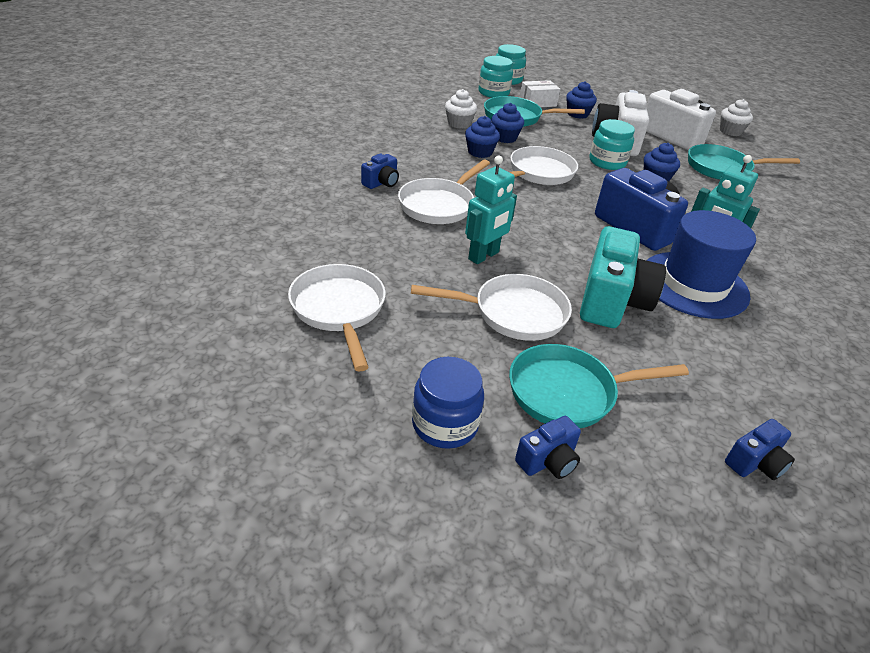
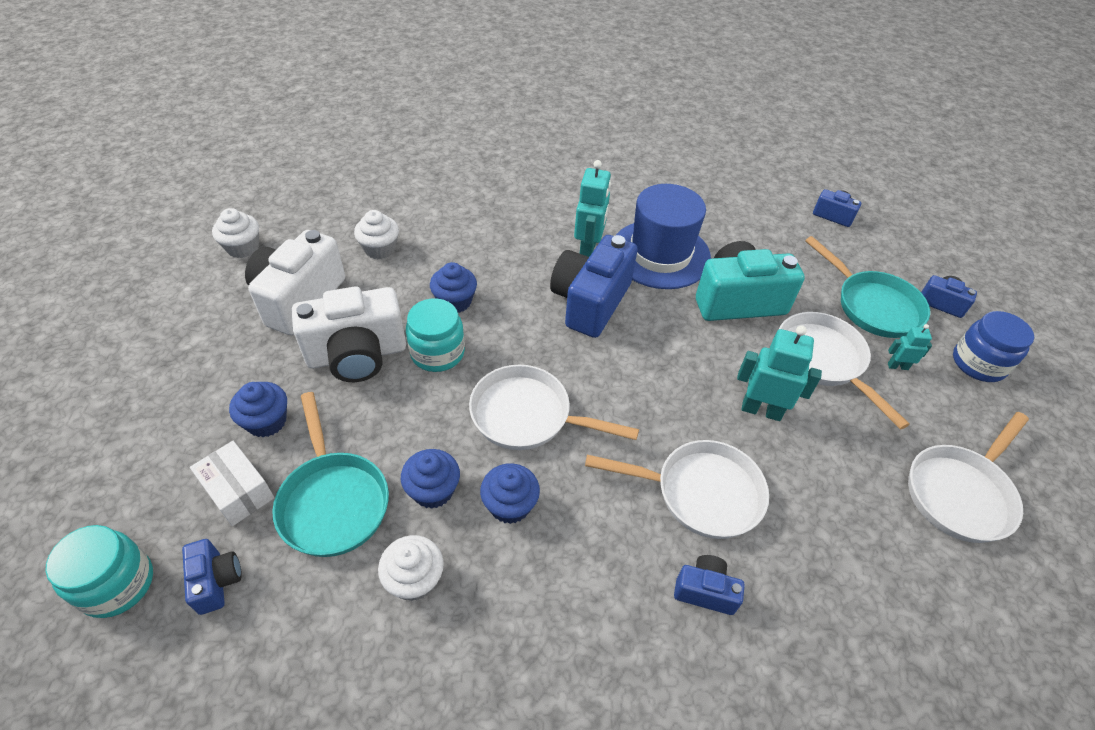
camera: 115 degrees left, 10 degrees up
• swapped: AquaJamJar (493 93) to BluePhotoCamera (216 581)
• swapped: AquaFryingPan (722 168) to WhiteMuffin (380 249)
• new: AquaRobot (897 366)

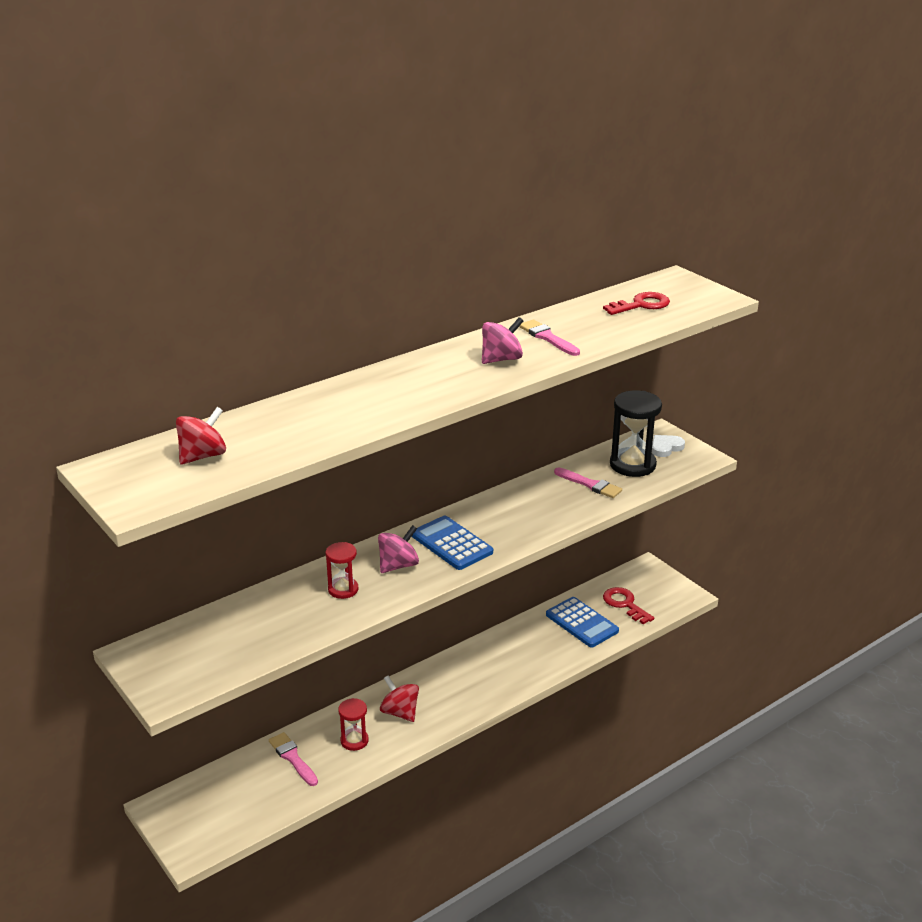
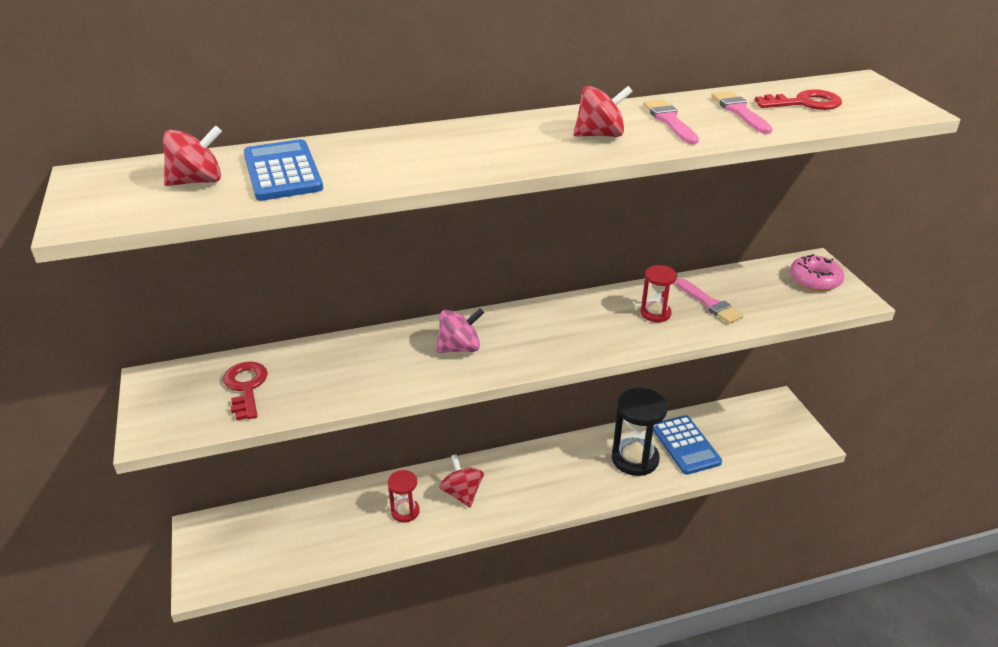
camera: 20 degrees right, 5 degrees up
• shifted: ScarletLatchkey (625 604) to (246 387)
• shifted: BluePocketCalculator (452 544) to (282 171)
• repainted: PinkWhirligig (501 359) to ScarletWhirligig (600 135)
• shifted: EbonyHourglass (632 465) to (635 459)
• shifted: ScarletHourglass (343 589) to (655 313)
• shifted: PinkPaintbrush (292 758) to (739 111)
• swapped: WhiteHeart (665 448) to PinkGlazedDonut (814 280)

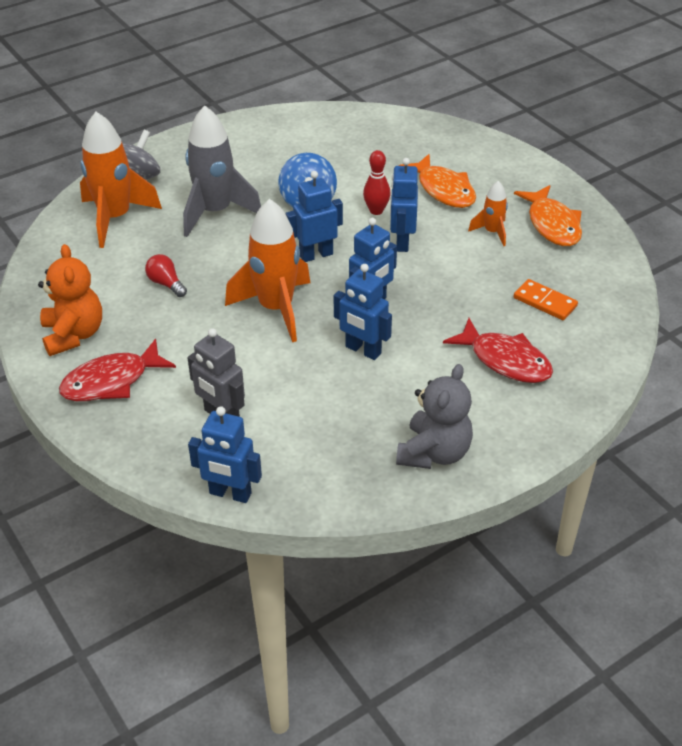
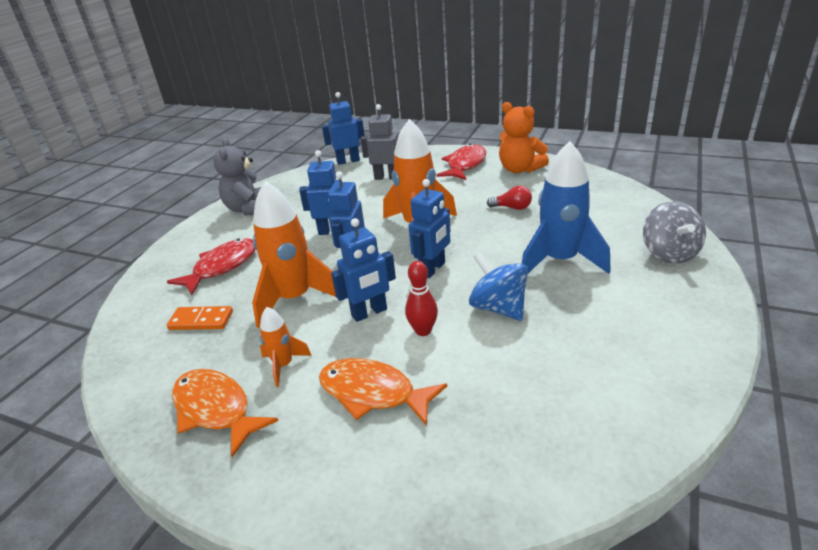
camera: 150 degrees right, 10 degrees down
• rotated: ScarletFishFigure (505 360) = (222 267) 120 degrees clockwise
• shifted: OrangeColouredToyRocket (115 218) to (295 299)
• rotated: BlueRobot (402 242) = (369 313) 90 degrees clockwise
• repainted: GrayToyRocket (215 212) to BlueToyRocket (560 261)

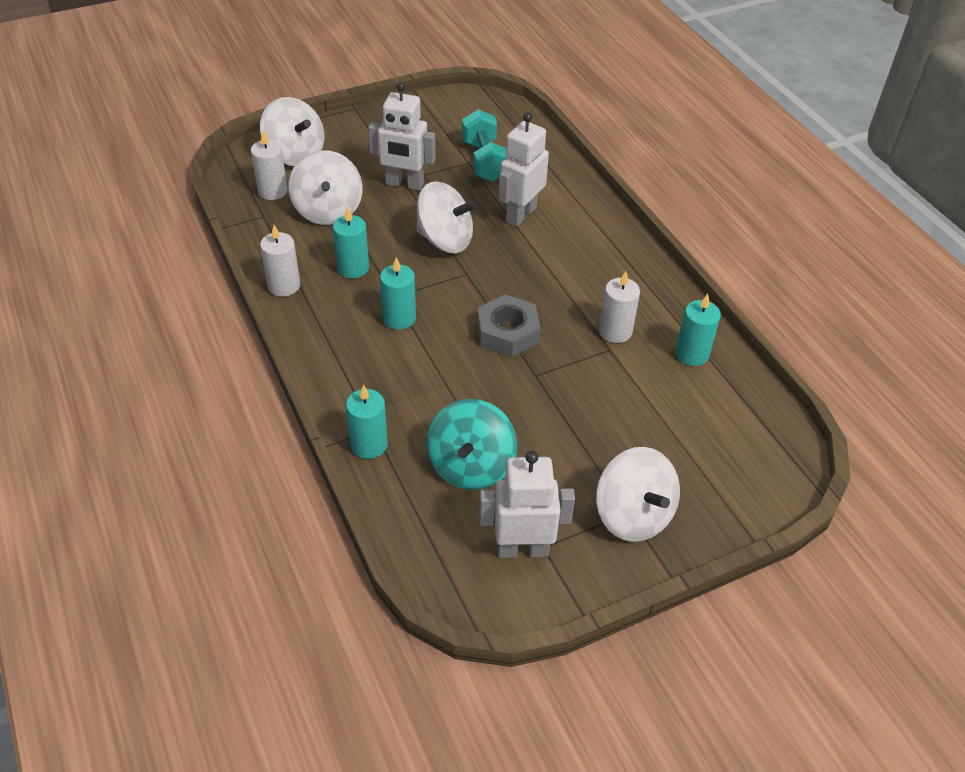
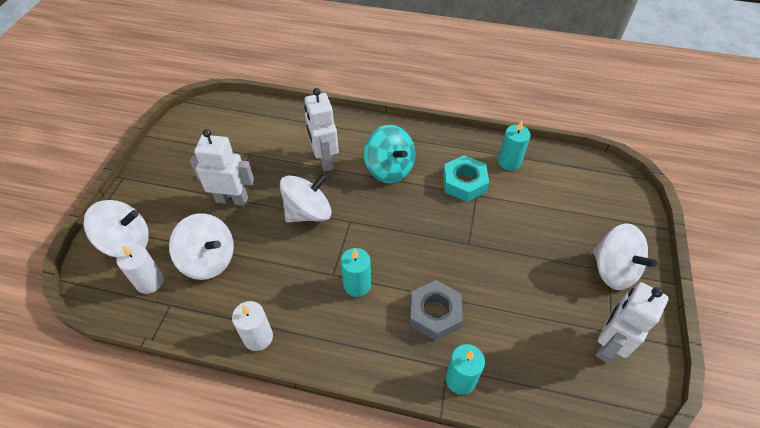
camera: 50 degrees left, 5 degrees up
• rotated: WhiteRobot (404 184) = (232 199) 135 degrees counterclockwise
• shifted: AquaWhirligig (471 466) to (389 169)
• shifted: GrayNut (508 332) to (434 313)
• swapped: WhiteWaxCandle (615 331) to AquaNut (464 182)
• rotated: WhiteWhirligig (633 515) = (613 270) 45 degrees clockwise
• gone: AquaWaxCandle (353 268)
• gone: AquaDumbbell (485 161)

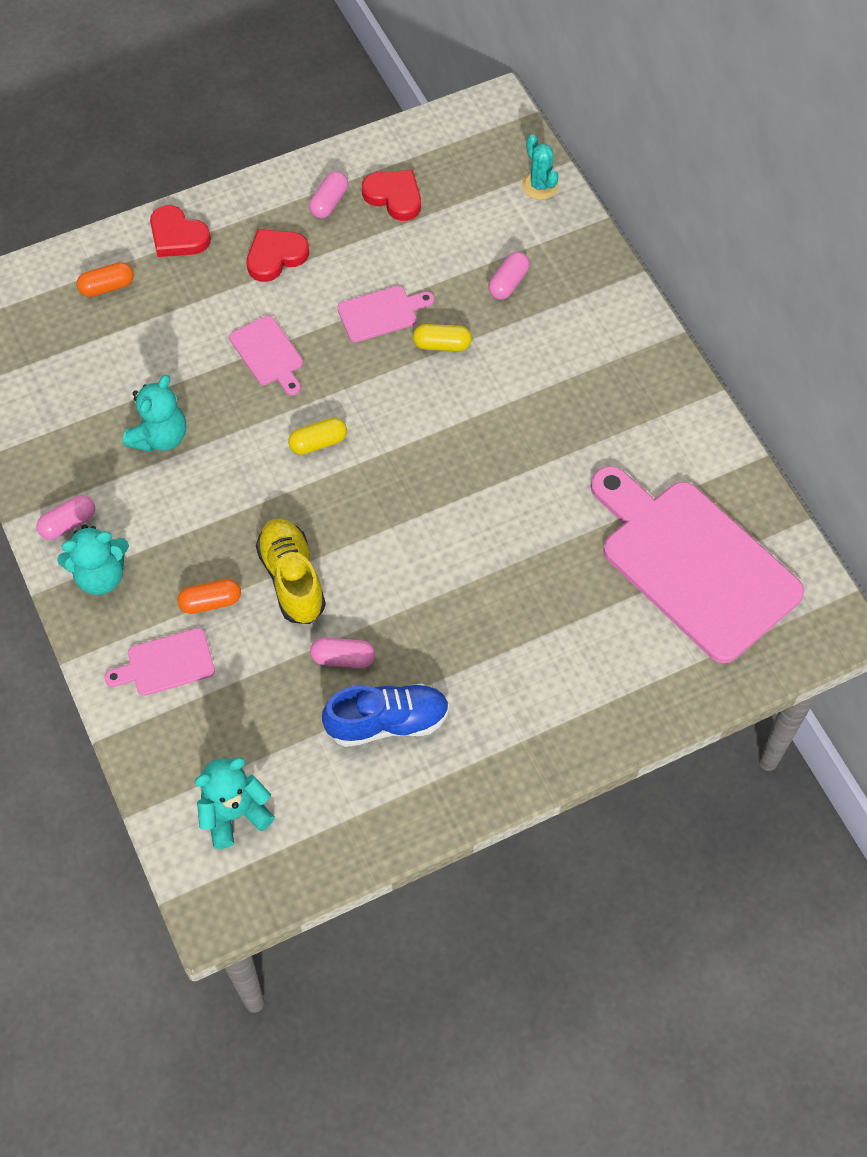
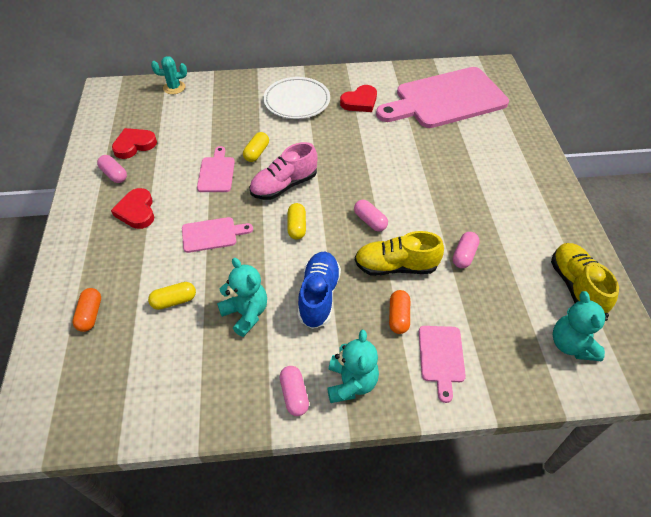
camera: 70 degrees left, 10 degrees down
• new: GoldenPill (174 301)
• new: PinkLaceUpShoe (284 185)
• new: WhitePlate (297 101)
• shifted: BlueLaceUpShoe (387 722) to (319 296)
• shifted: ScarletHeart (178 236) to (360 102)
• shifted: PinkPill (508 283) to (370 221)
• new: GoldenLaceUpShoe (576 286)

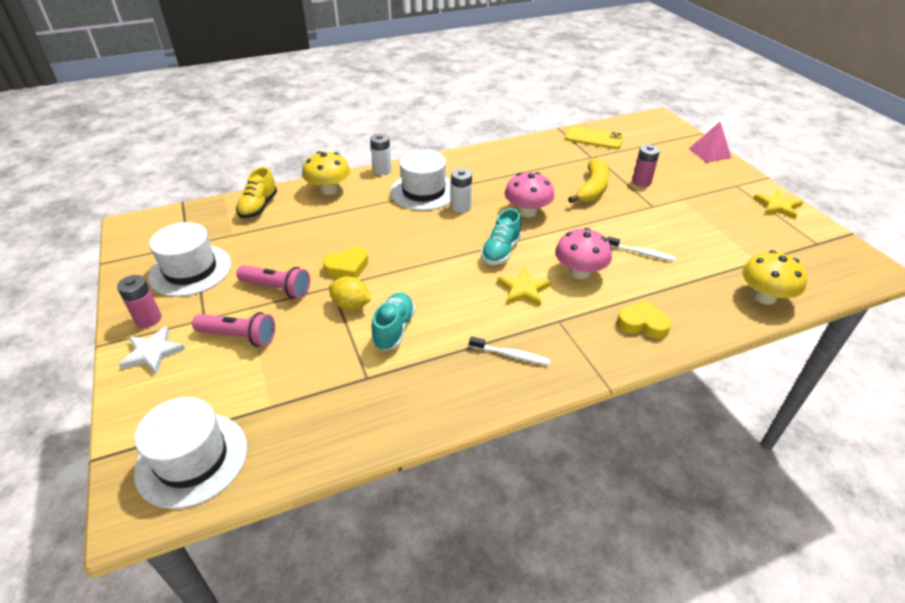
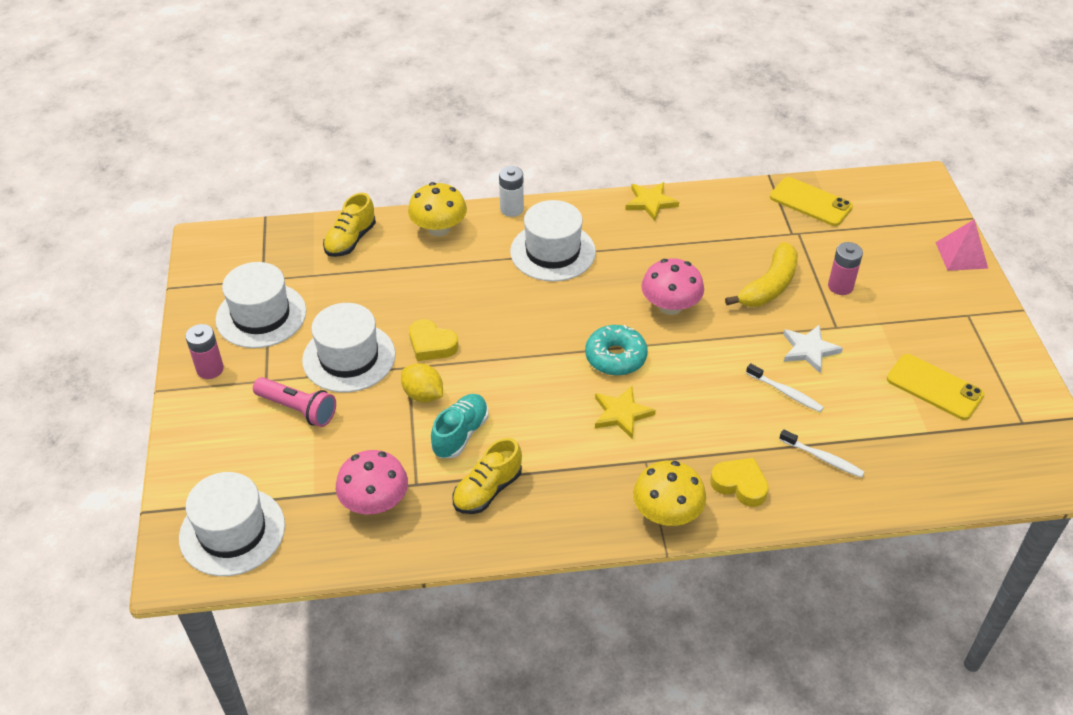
camera: 15 degrees right, 5 degrees up
• swapped: PinkFlashlight (277 288) to WhiteHat (349 357)
• shifted: PinkMushroom (579 272) to (375 502)
• rotated: GoldenHeart (347 267) = (431 345) 45 degrees clockwise
• new: GoldenLaceUpShoe (487 490)
• swapped: AquaLaceUpShoe (501 251) to AquaGlazedDonut (615 357)
• shifted: GoldenFivePointedStar (777 206) to (650 202)
• shifted: GoldenMushroom (764 297) to (667 513)
• shifted: WhiteToothbrush (510 355) to (822 458)
• shifted: WhiteFivePointedStar (152 352) to (809 350)
• new: GoldenPhone (934 387)
• gone: WhiteAaBattery (461 207)

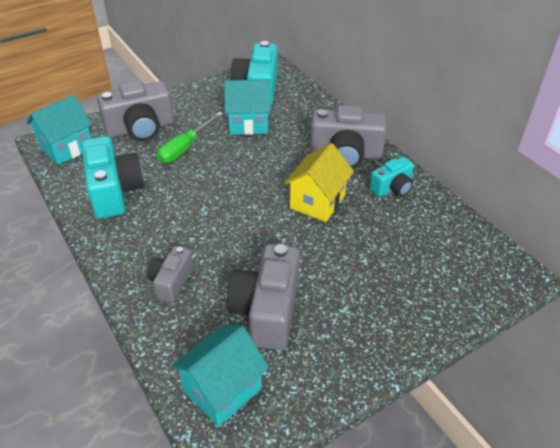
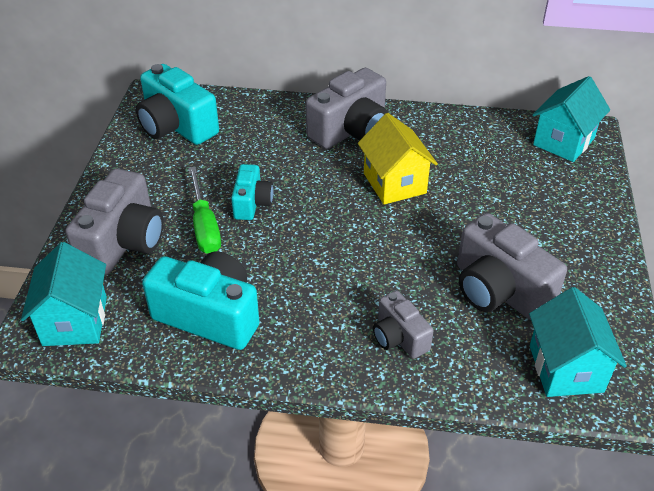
camera: 50 degrees left, 0 degrees up
• shifted: AquaPhotoCamera (392 188) to (252 203)
• shifted: AquaHouse (249 124) to (563 141)

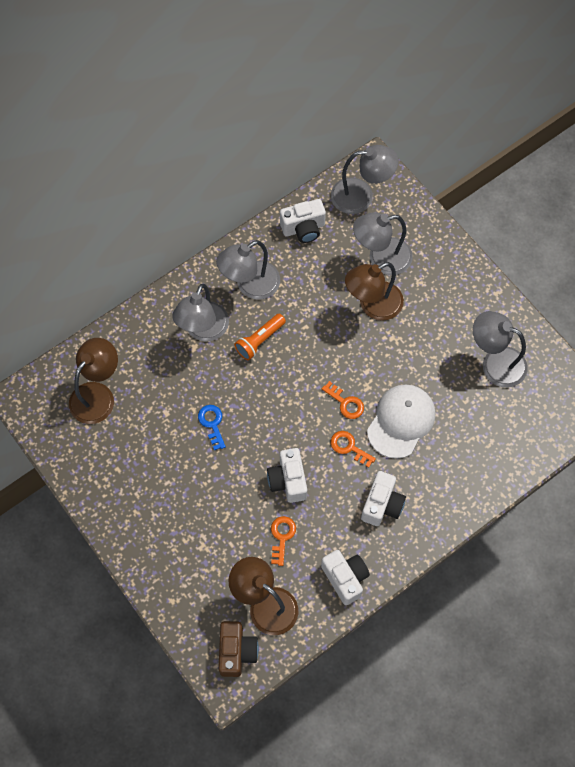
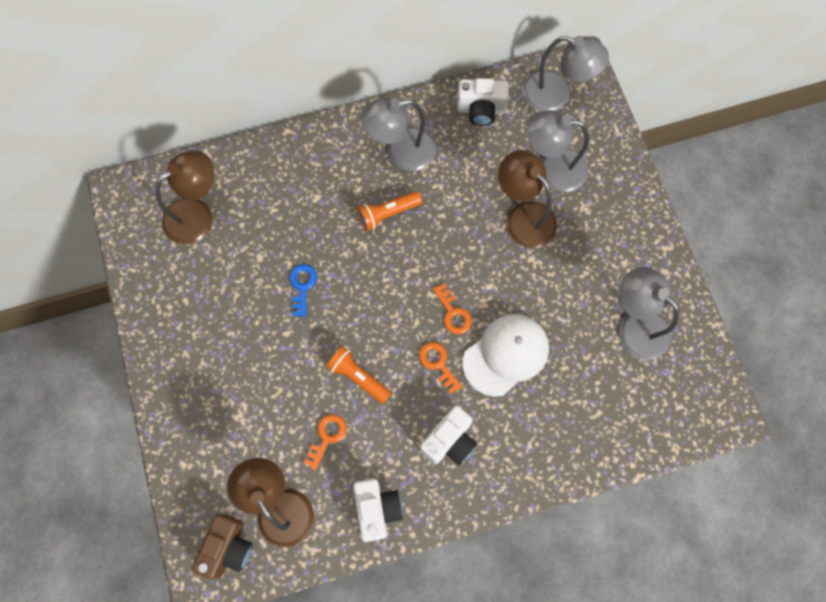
camera: 20 degrees right, 5 degrees up
• swapped: WhitePhotoCamera (288 481) to OrangeColouredFlashlight (358 377)
• rotated: DarkBrownReadingLamp (373 305) = (523 217) 60 degrees clockwise
• gone: GrayReadingLamp (203 330)

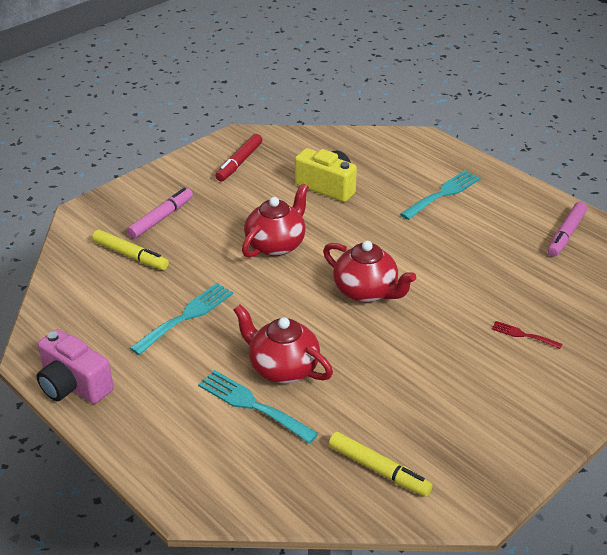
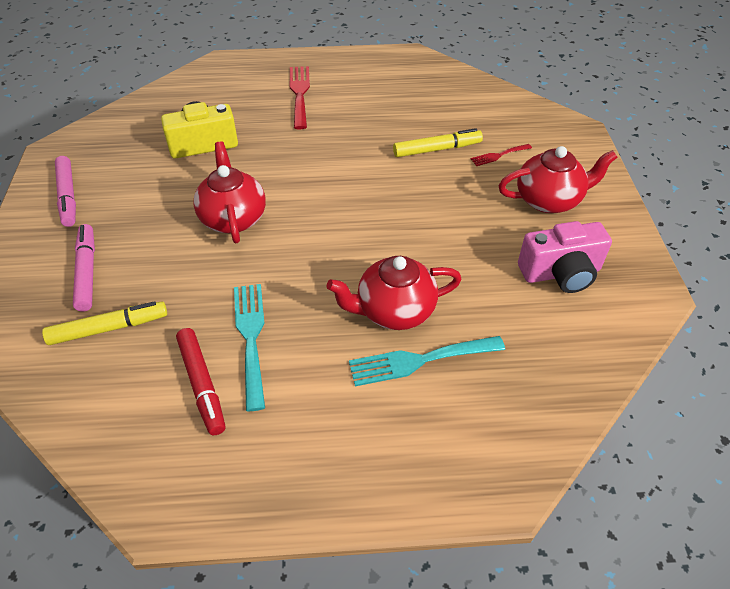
camera: 50 degrees left, 10 degrees up
• shifted: PinkMarker (566 234) to (68 196)
• shifted: ScarletMarker (239 163) to (202 384)
• repainted: AquaTableFork (443 193) to ScarletTableFork (299 93)
• shifted: GoldenMarker (379 470) to (437 149)
• shifted: ScarletTeaPot (366 291) to (549 200)
• shifted: PinkPhotoCamera (74 385) to (561 273)

